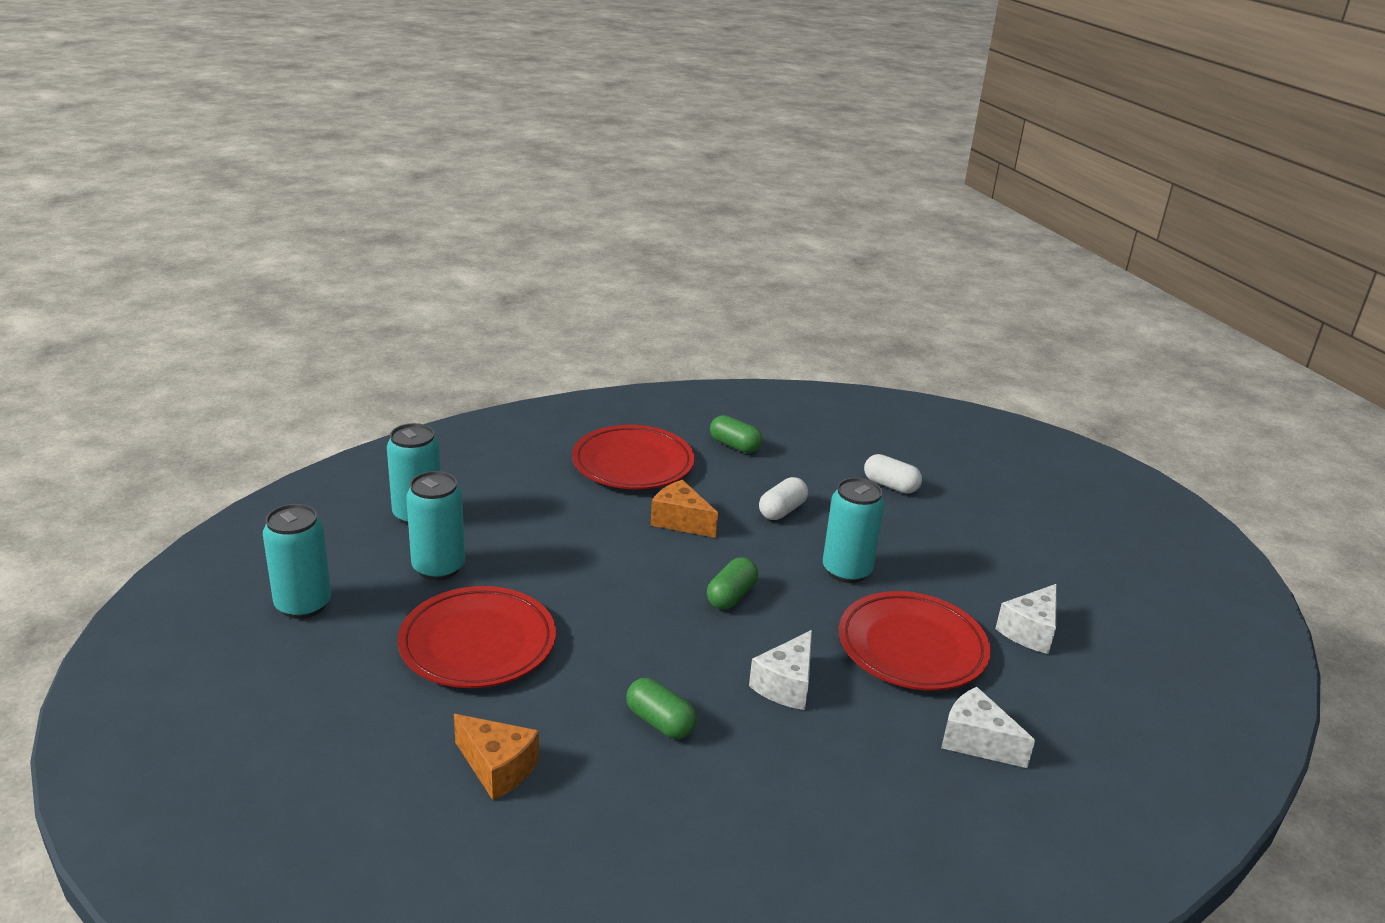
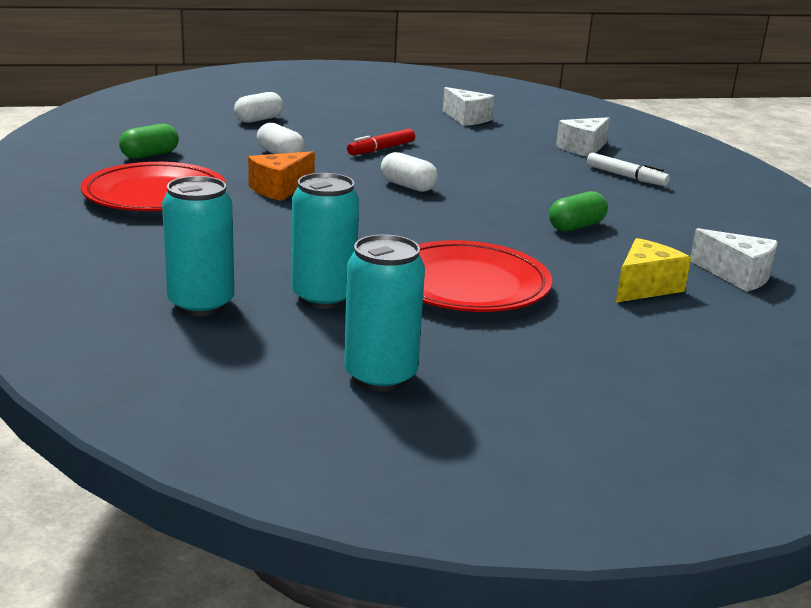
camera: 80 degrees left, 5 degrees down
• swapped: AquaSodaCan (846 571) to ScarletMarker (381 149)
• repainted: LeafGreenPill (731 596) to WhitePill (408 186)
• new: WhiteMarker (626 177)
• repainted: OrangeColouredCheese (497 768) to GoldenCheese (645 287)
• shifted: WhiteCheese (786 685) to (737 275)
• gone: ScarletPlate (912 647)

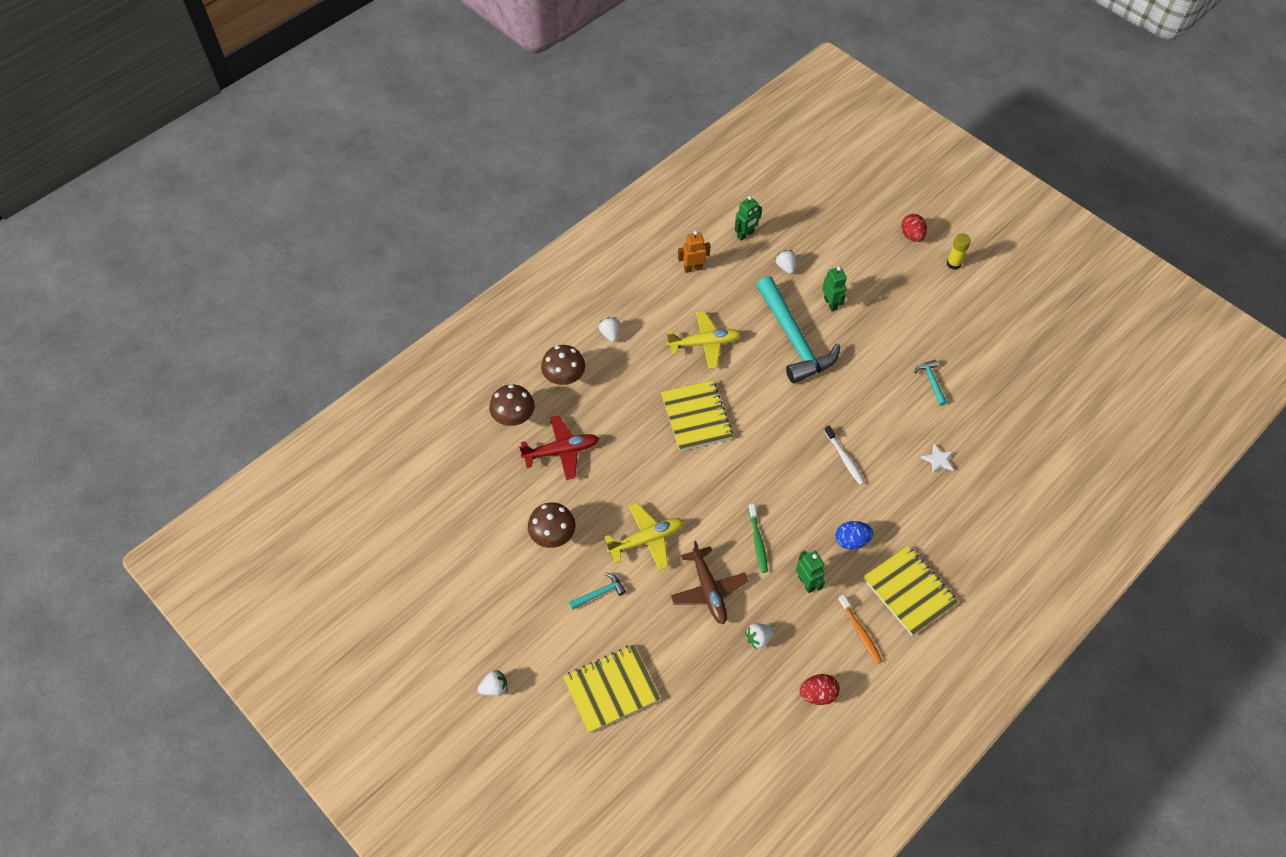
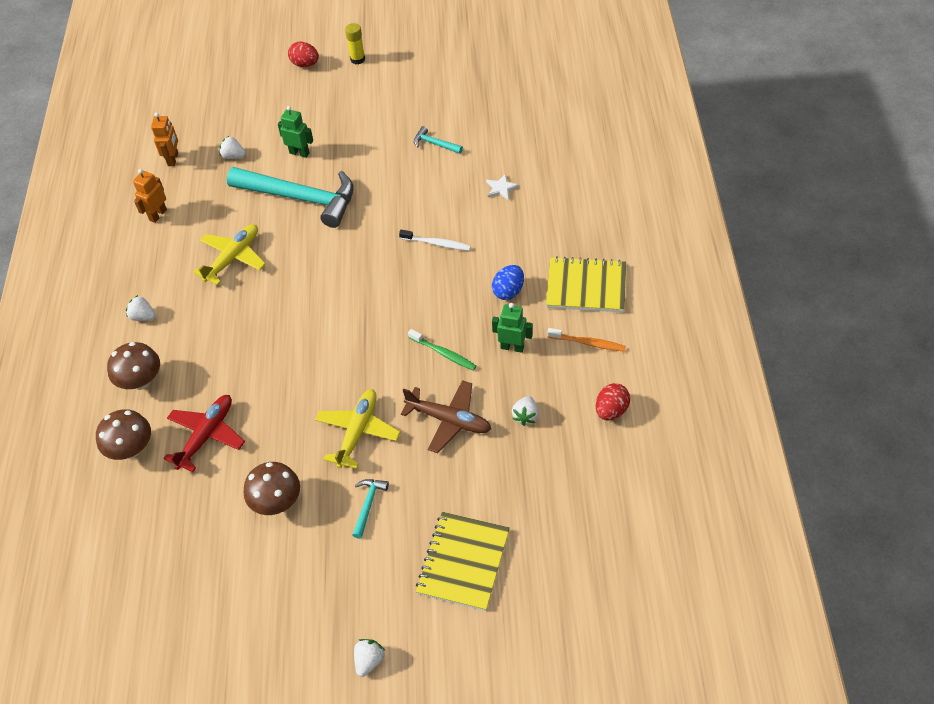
camera: 45 degrees left, 5 degrees down
• repainted: LeafGreenRobot (745 235) to OrangeColouredRobot (173 159)
• gone: GoldenExerciseBook (696 417)

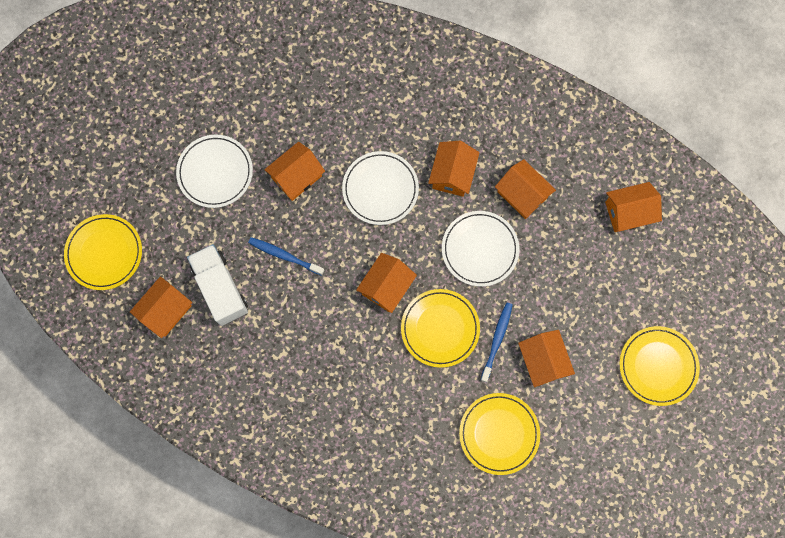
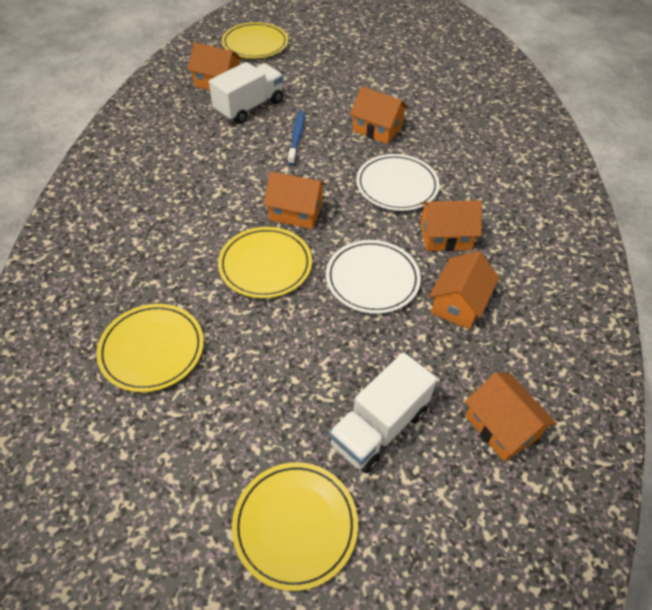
camera: 70 degrees right, 25 degrees down
• new: WhiteLorry (379 427)
• gone: WhitePlate (215 172)
• gone: BlueToothbrush (496 340)
• gone: OrangeColouredHouse (543 361)

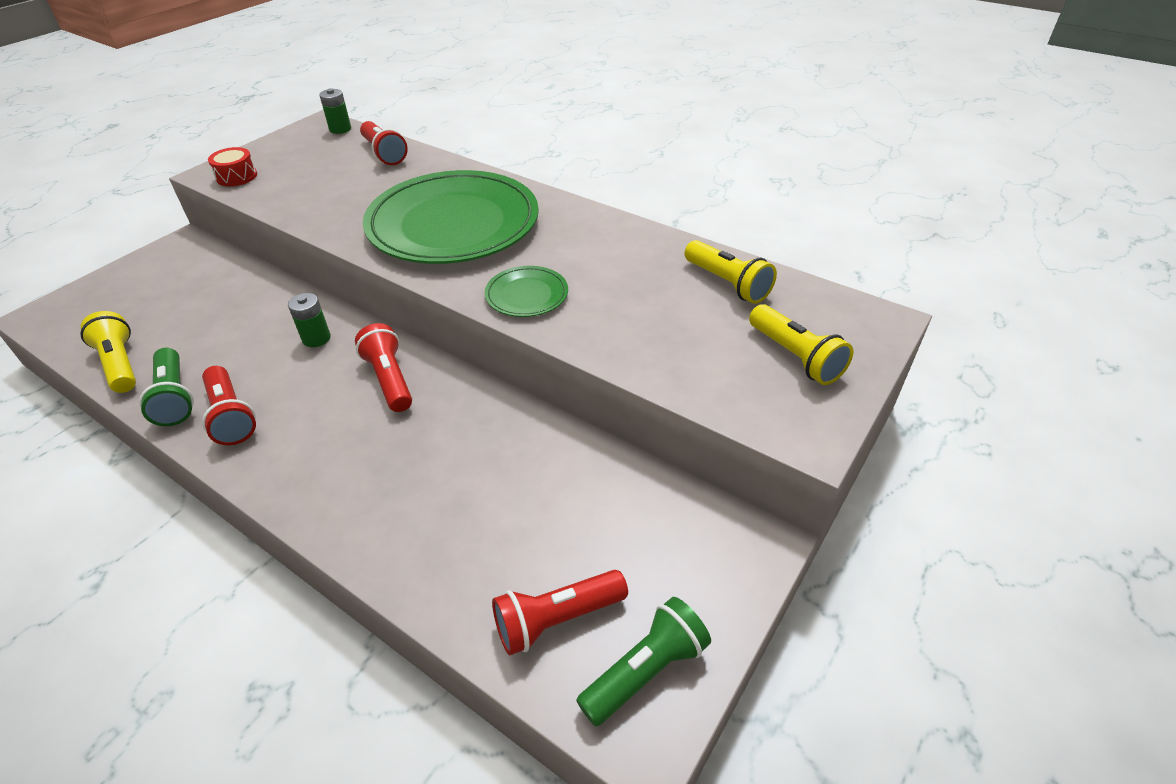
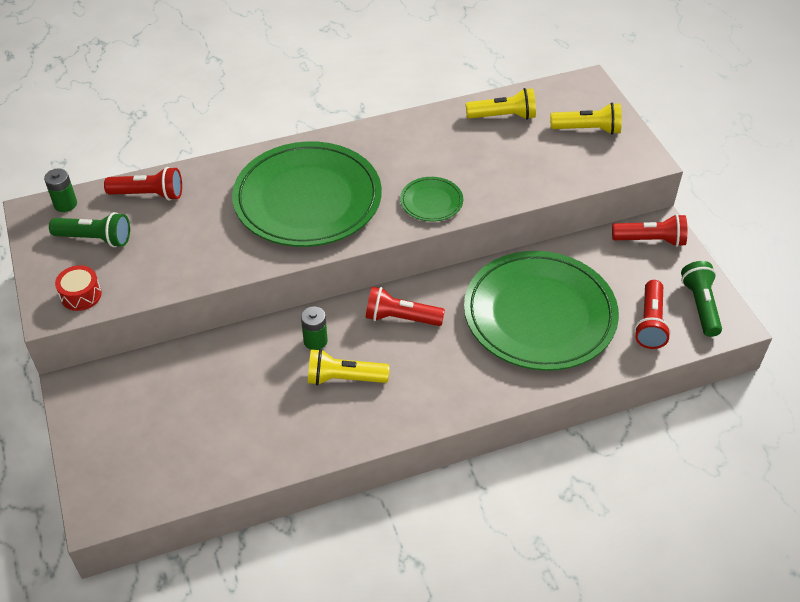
camera: 55 degrees left, 5 degrees up
• shifted: LeafGreenFlashlight (175 397) to (95 238)
• shifted: GoldenFlashlight (120 364) to (344 378)
• new: LeafGreenPlate (539 315)
• shifted: ScarletFlashlight (231 416) to (650 240)

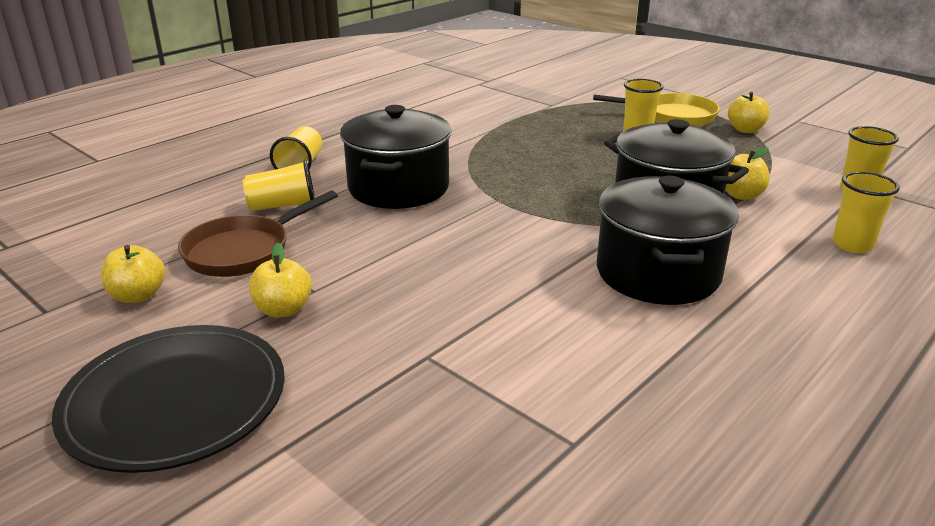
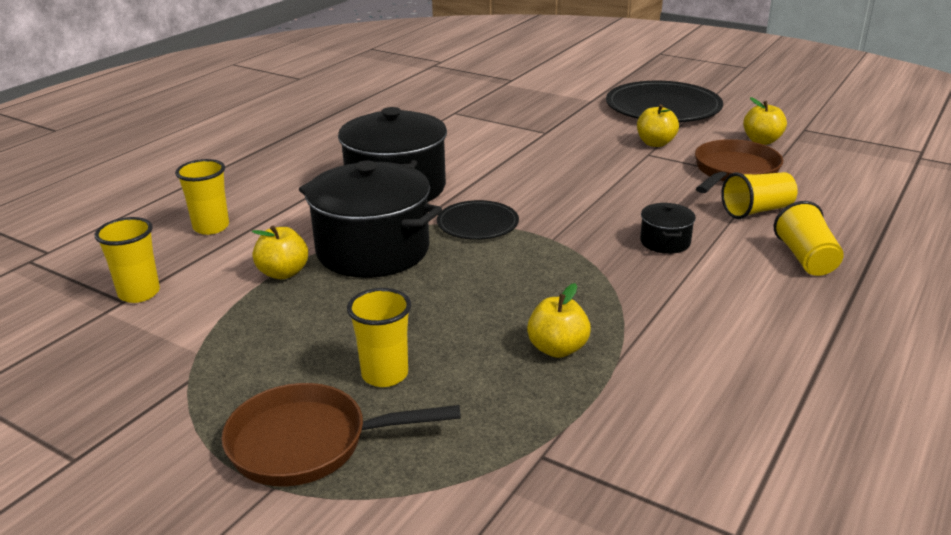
camera: 170 degrees right, 0 degrees up
• repainted: GoldenFryingPan (673 116) to DarkBrownFryingPan (308 443)
• new: EbonyPlate (477 224)
• shifted: GoldenApple (745 130) to (557 349)
• scaled: EbonyStockpot (398 188) = (665 242) x0.44

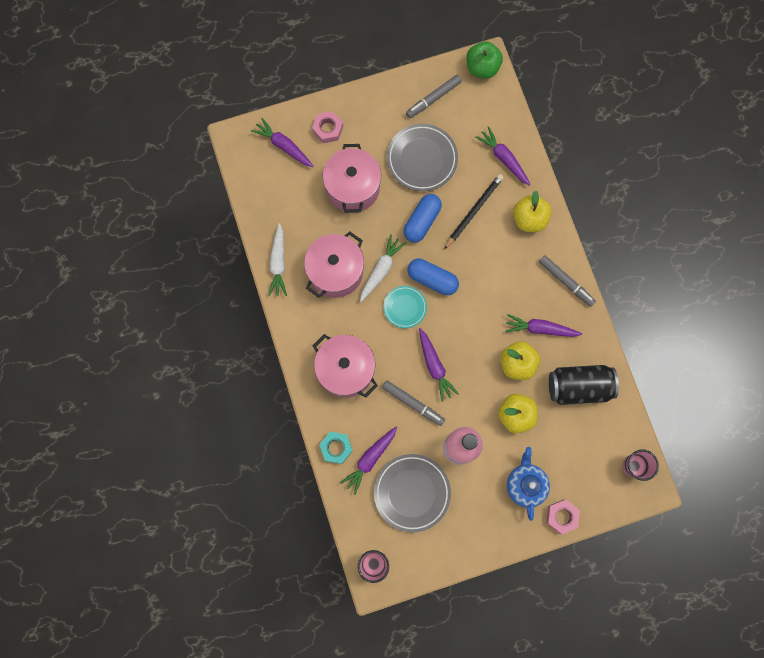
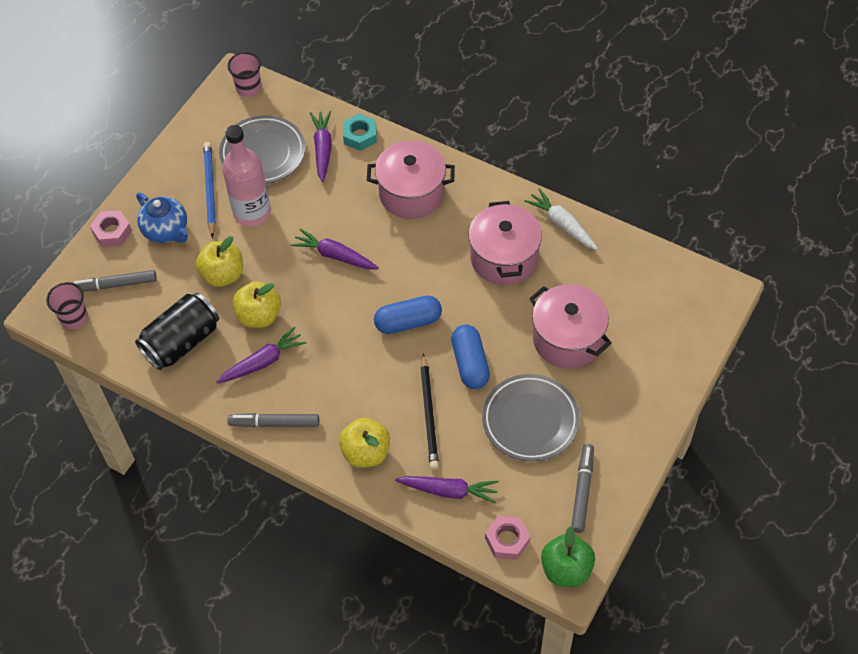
camera: 140 degrees right, 20 degrees down
• shifted: GrayMarker (413 403) to (114 285)
• new: BlueLeadPencil (209 190)
• shifted: PinkNut (328 129) to (507 540)
• gone: RoyalPurpleRootVegetable (283 146)
• gone: WhiteRootVegetable (381 269)
• gone: AquaPlate (405 307)

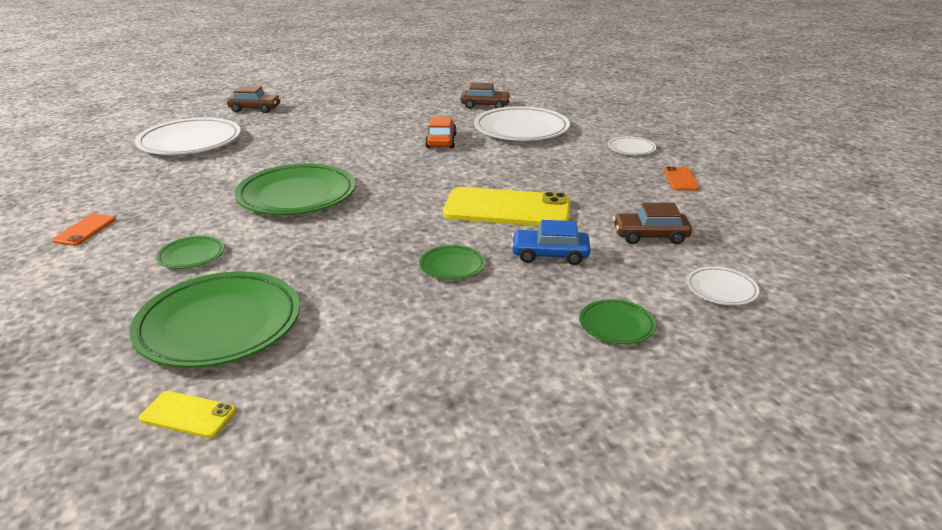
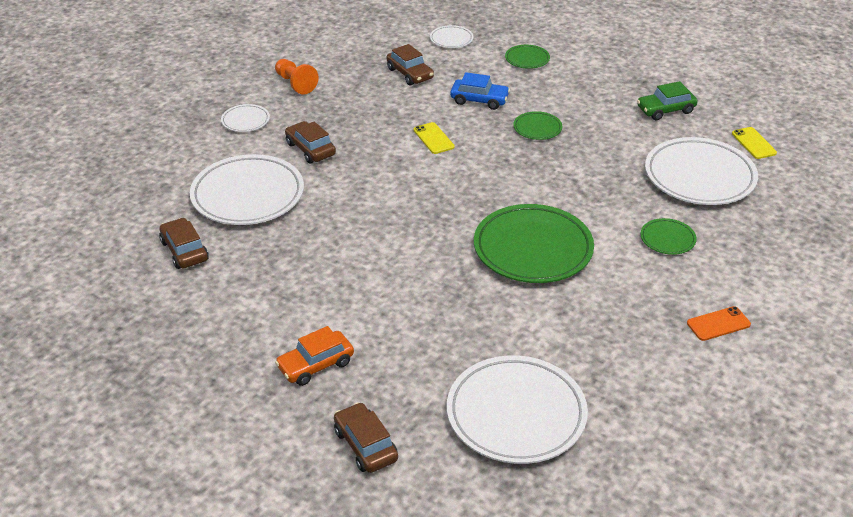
camera: 125 degrees left, 10 degrees up
• swapped: OrangeColouredPhone (680 179) to OrangeColouredChessPawn (295 84)
• shifted: OrangeColouredAutomobile (441 141) to (315 365)
• new: DarkBrownAutomobile (310 149)
• scaled: GoldenPhone (507 209) = (433 138) x0.45
• rotated: BlueAutomobile (550 255) = (479 100) 45 degrees counterclockwise
• new: LeafGreenAutomobile (665 110)
• repainted: LeafGreenPlate (219 325) to WhitePlate (699 177)

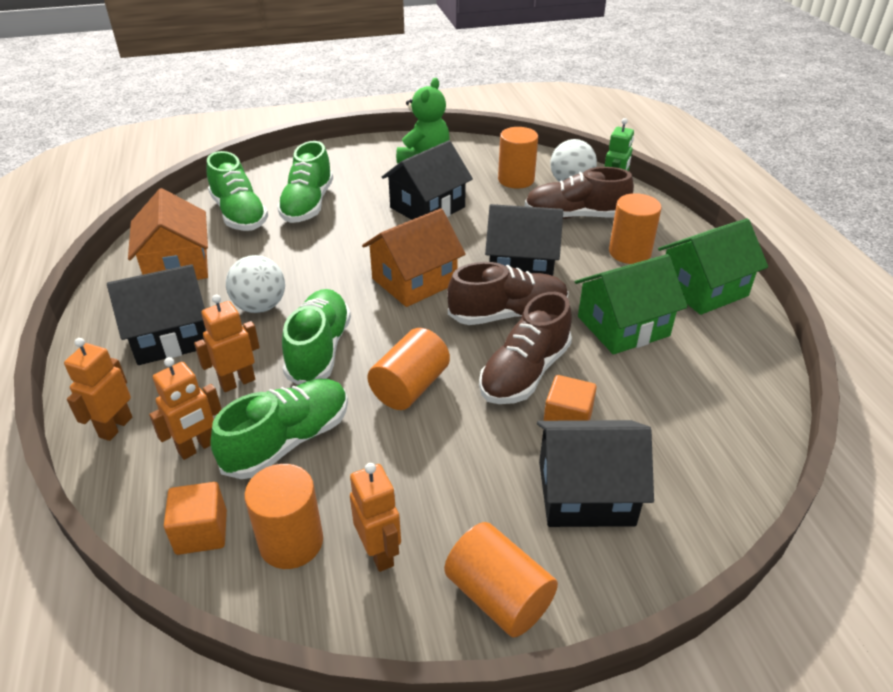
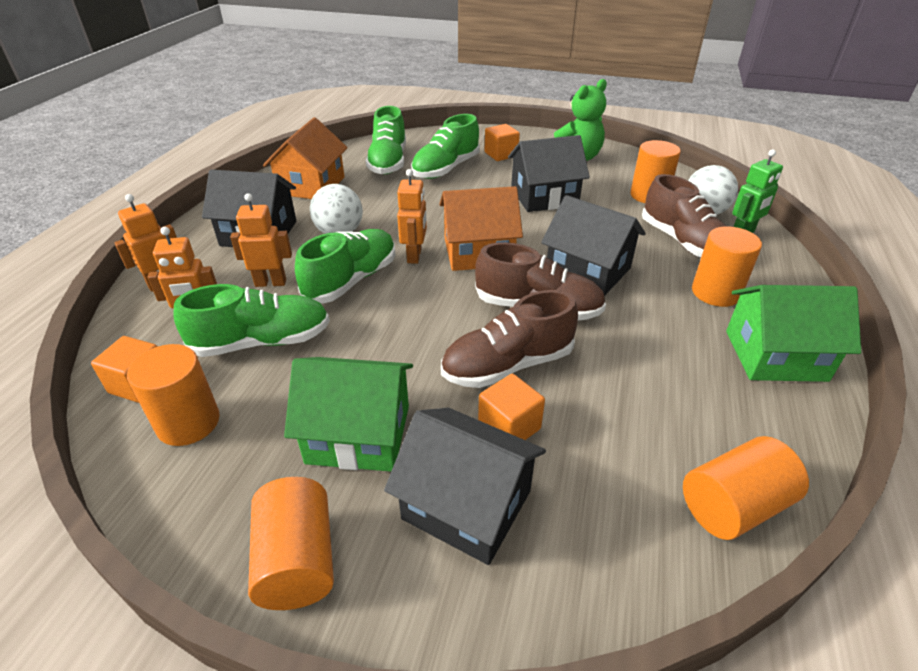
camera: 30 degrees right, 0 degrees up
• shifted: LeafGreenHouse (623 326) to (358 434)
• shifted: OrangeColouredRobot (379 553) to (415 256)
• new: OrangeColouredCube (501 154)
• rotated: DarkBrownLaceUpShoe (575 216) = (683 242) 150 degrees counterclockwise
• shifted: OrangeColouredCylinderShape (410 387) to (733 506)

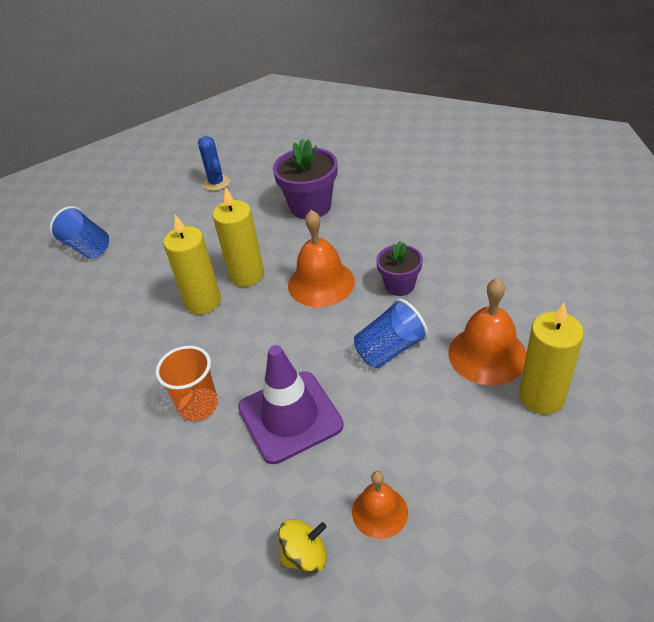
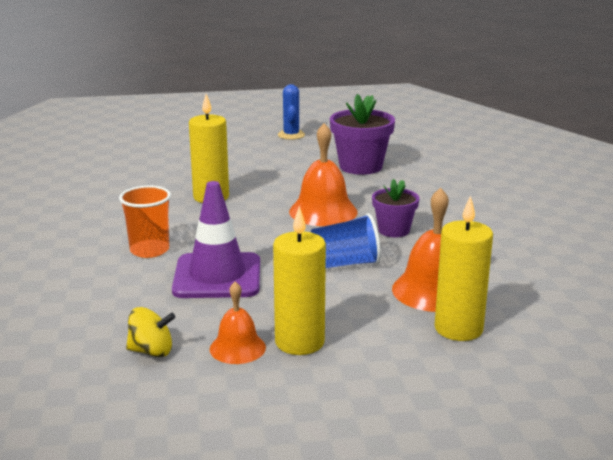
camera: 20 degrees right, 20 degrees down
• shifted: GoldenWaxCandle (247 275) to (299 342)
• gone: BlueCup (87 247)

